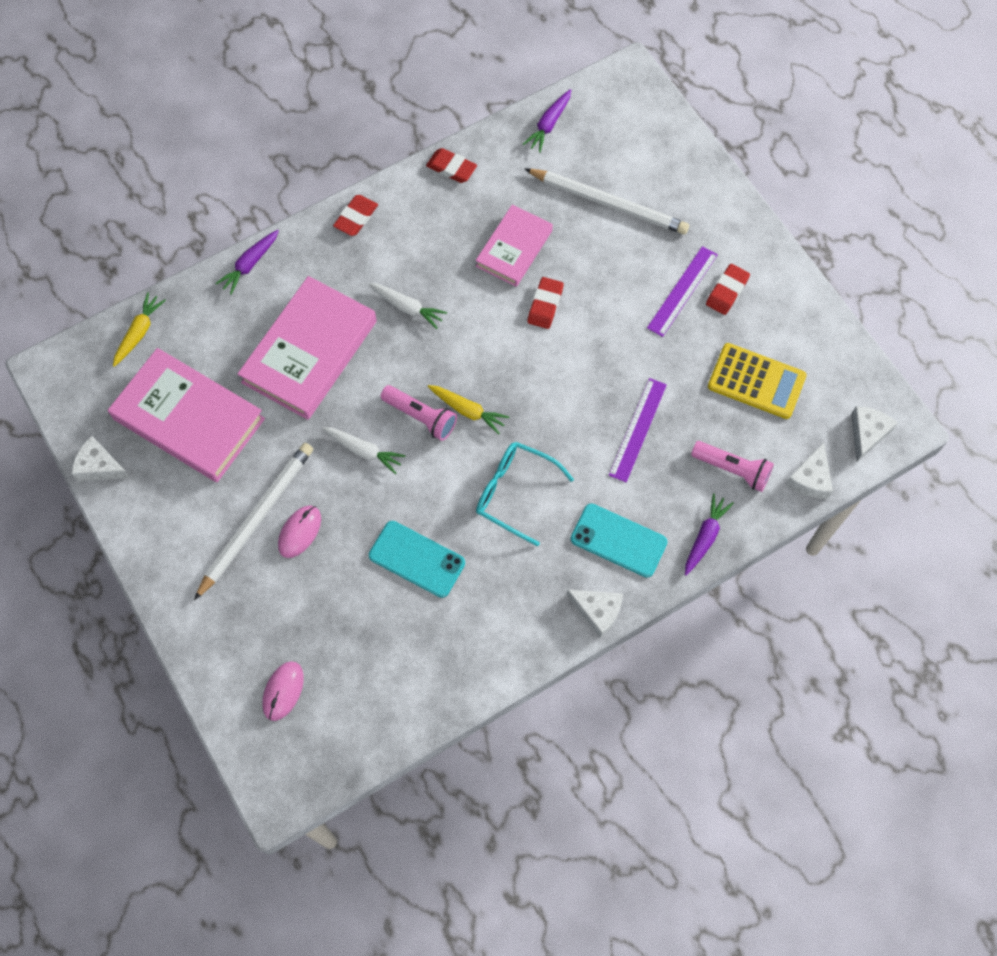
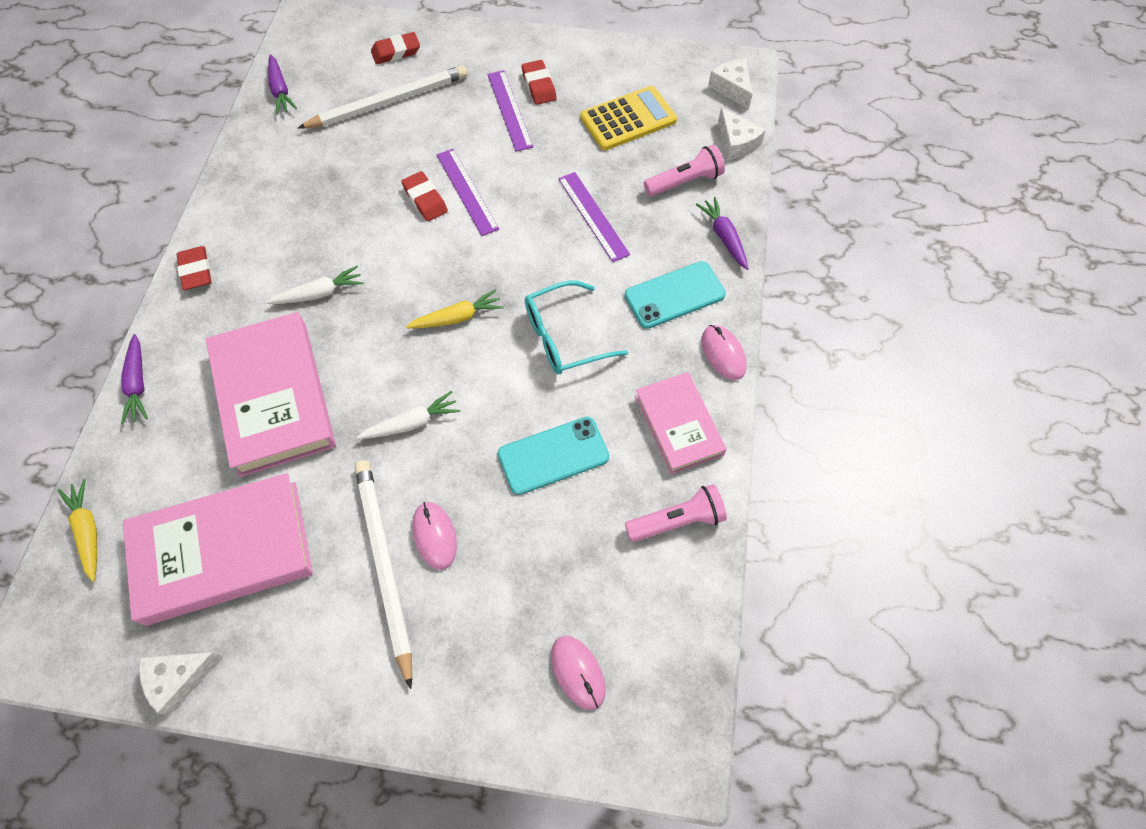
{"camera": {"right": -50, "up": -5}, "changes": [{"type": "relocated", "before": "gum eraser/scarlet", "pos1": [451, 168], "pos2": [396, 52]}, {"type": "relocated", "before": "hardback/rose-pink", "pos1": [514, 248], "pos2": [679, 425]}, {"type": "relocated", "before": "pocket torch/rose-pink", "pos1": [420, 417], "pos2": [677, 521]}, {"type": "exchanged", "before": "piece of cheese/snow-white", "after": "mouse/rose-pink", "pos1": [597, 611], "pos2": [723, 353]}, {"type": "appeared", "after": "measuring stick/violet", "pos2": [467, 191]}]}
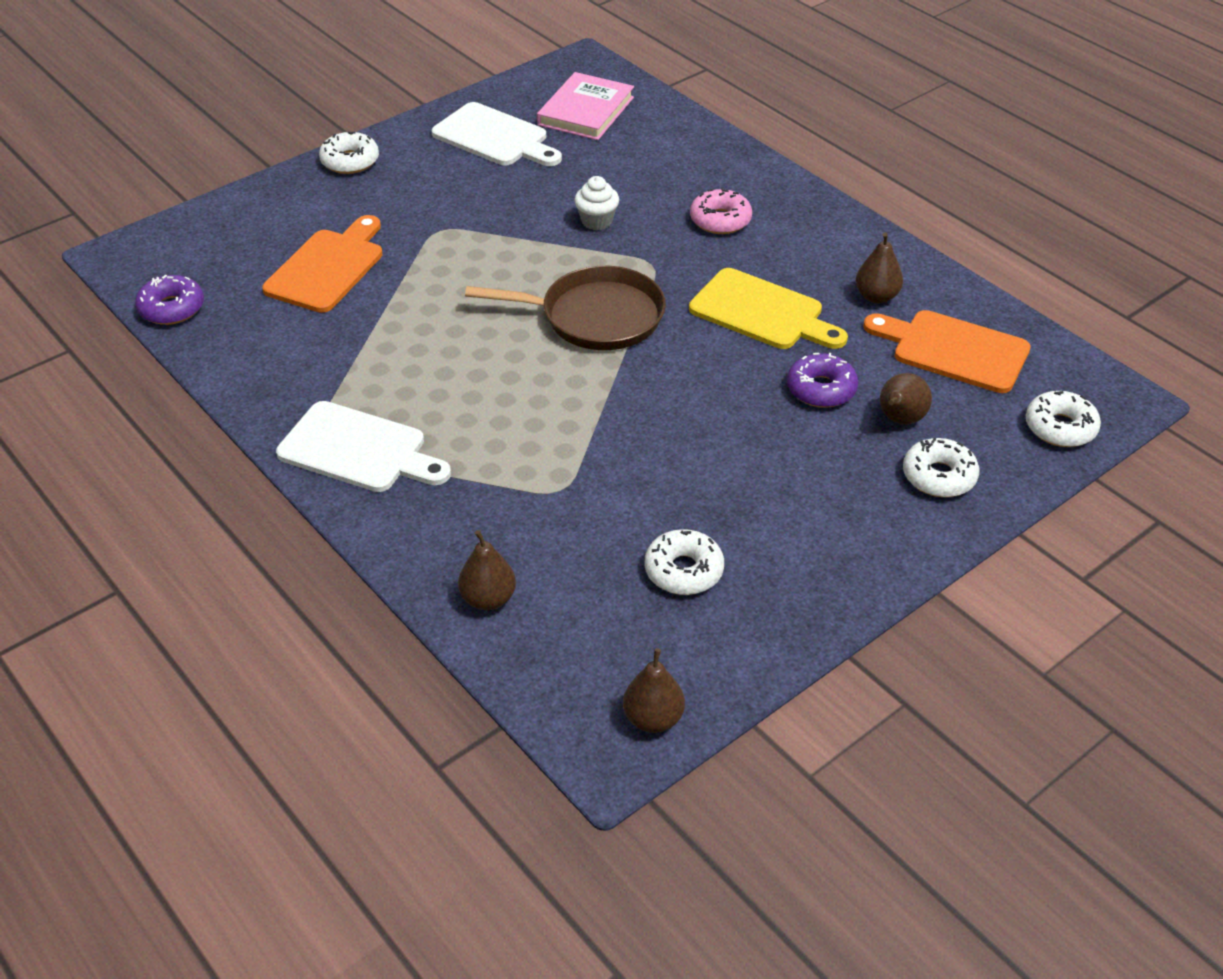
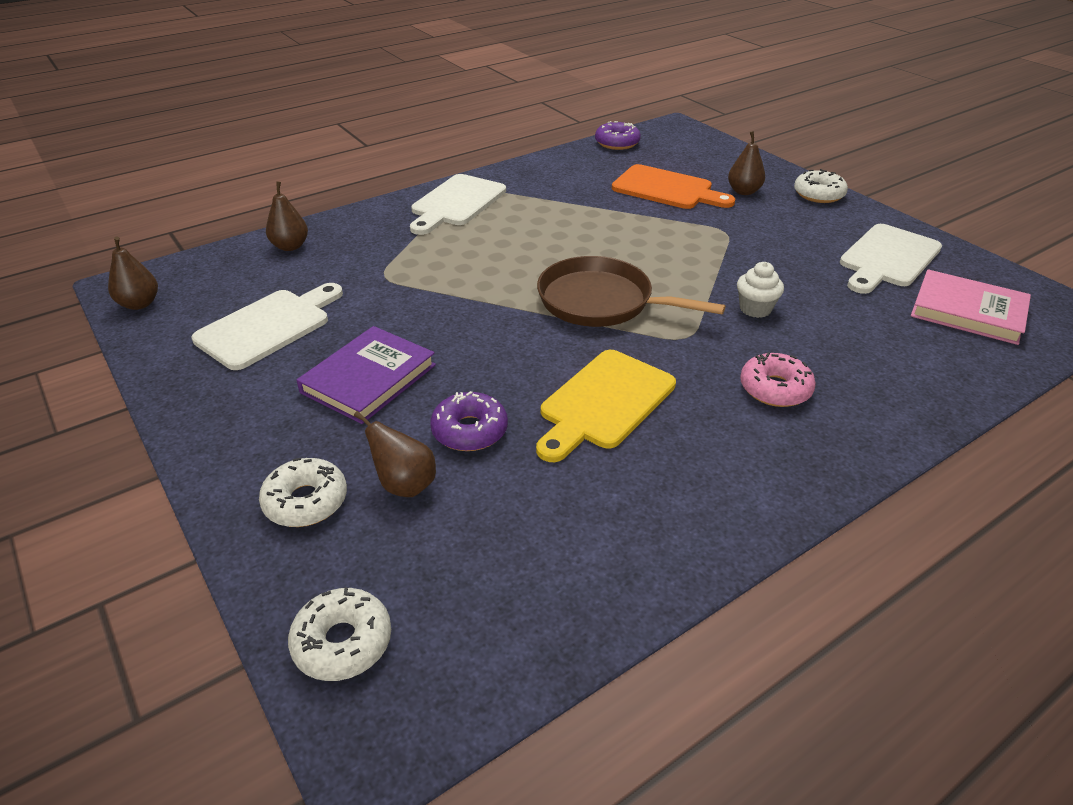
{"camera": {"right": 95, "up": -5}, "changes": [{"type": "relocated", "before": "pear fruit/russet", "pos1": [876, 296], "pos2": [744, 191]}, {"type": "spun", "before": "pan/russet", "pos1": [596, 317], "pos2": [601, 301], "turn": 105}, {"type": "missing", "before": "chopping board/orange-coloured", "pos1": [953, 350]}, {"type": "exchanged", "before": "glazed donut/snow-white", "after": "chopping board/snow-white", "pos1": [683, 571], "pos2": [268, 326]}, {"type": "appeared", "after": "hardback/violet", "pos2": [368, 378]}]}
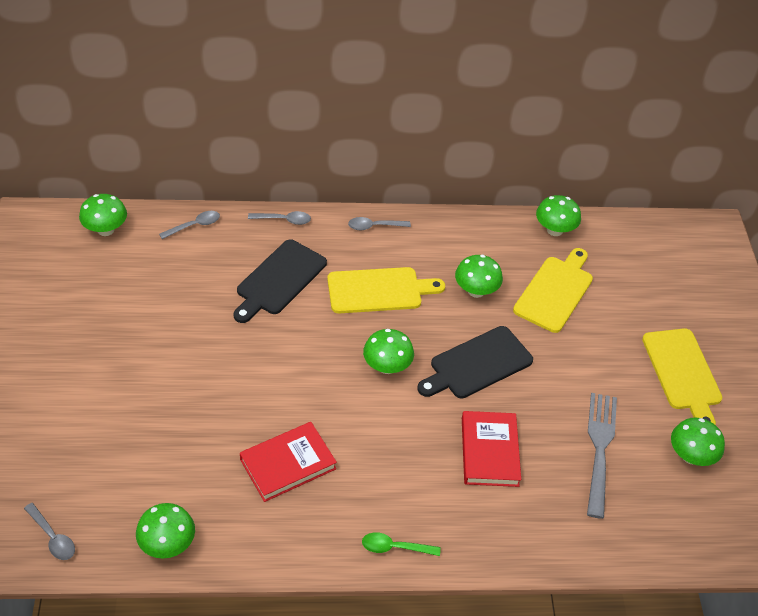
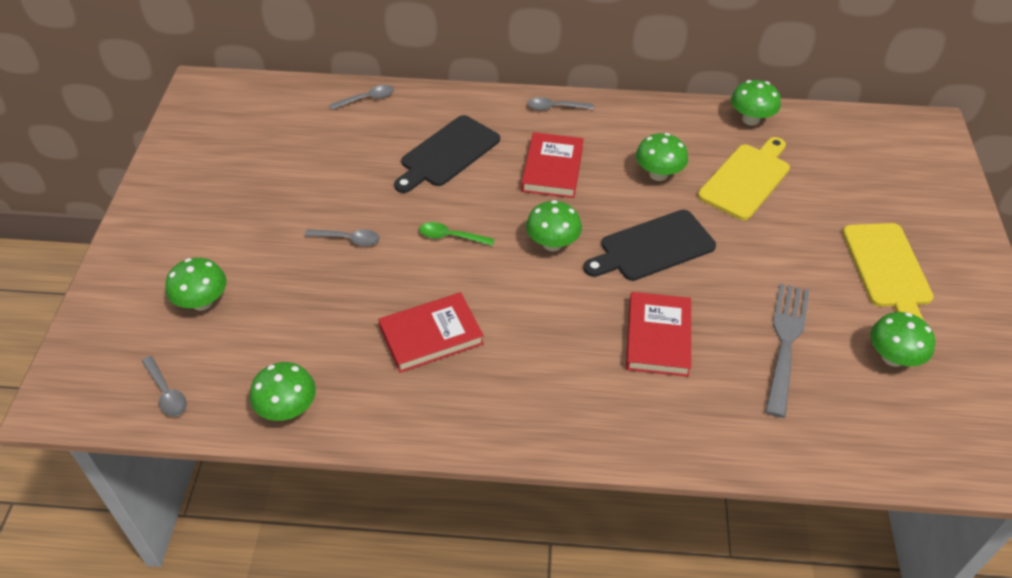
{"camera": {"right": 10, "up": 0}, "changes": [{"type": "relocated", "before": "mushroom/emerald", "pos1": [105, 230], "pos2": [202, 302]}, {"type": "relocated", "before": "tablespoon/grey", "pos1": [284, 220], "pos2": [348, 239]}, {"type": "exchanged", "before": "chopping board/yellow", "after": "hardback/scarlet", "pos1": [379, 290], "pos2": [552, 169]}, {"type": "relocated", "before": "tablespoon/emerald", "pos1": [394, 547], "pos2": [451, 237]}]}
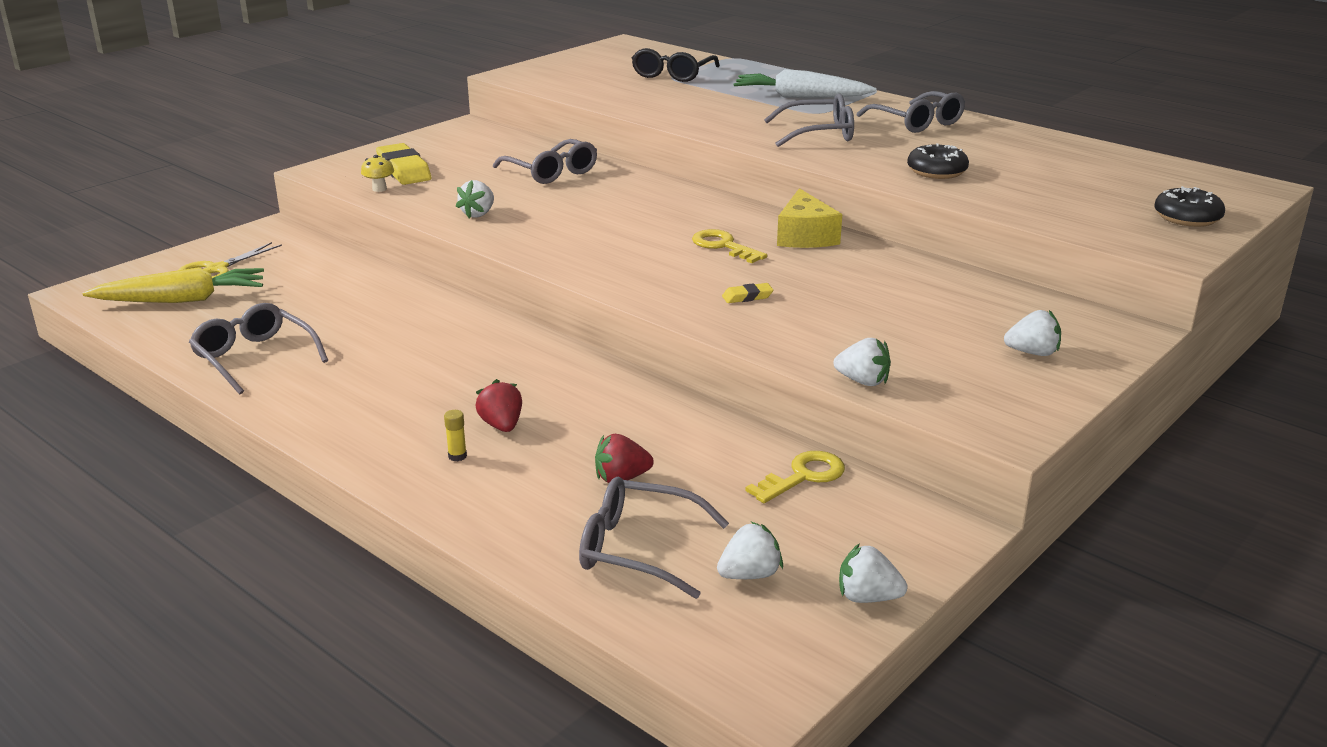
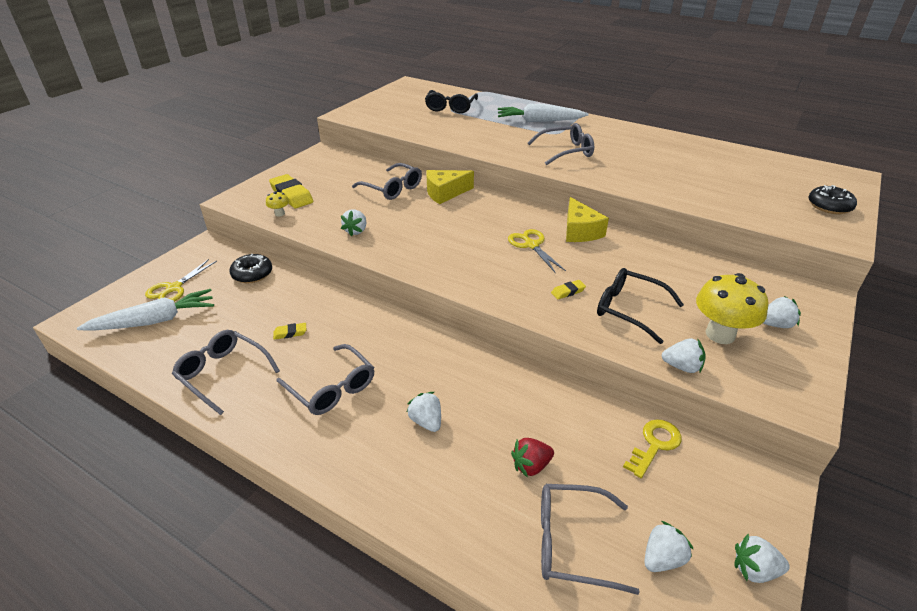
{"camera": {"right": -10, "up": 10}, "changes": [{"type": "relocated", "before": "glasses/grey", "pos1": [917, 122], "pos2": [332, 388]}, {"type": "relocated", "before": "glazed donut/ebony", "pos1": [936, 171], "pos2": [252, 274]}, {"type": "exchanged", "before": "key/yellow", "after": "shears/yellow", "pos1": [723, 246], "pos2": [531, 245]}, {"type": "colour", "before": "toy carrot/yellow", "after": "toy carrot/snow-white", "pos1": [182, 300], "pos2": [154, 321]}, {"type": "colour", "before": "strawberry/scarlet", "after": "strawberry/snow-white", "pos1": [501, 425], "pos2": [426, 421]}, {"type": "missing", "before": "stick of glue/yellow", "pos1": [457, 456]}, {"type": "appeared", "after": "piece of cheese/yellow", "pos2": [445, 193]}, {"type": "appeared", "after": "glasses/ebony", "pos2": [629, 309]}, {"type": "appeared", "after": "mushroom/yellow", "pos2": [720, 334]}, {"type": "appeared", "after": "gum eraser/yellow", "pos2": [290, 333]}]}
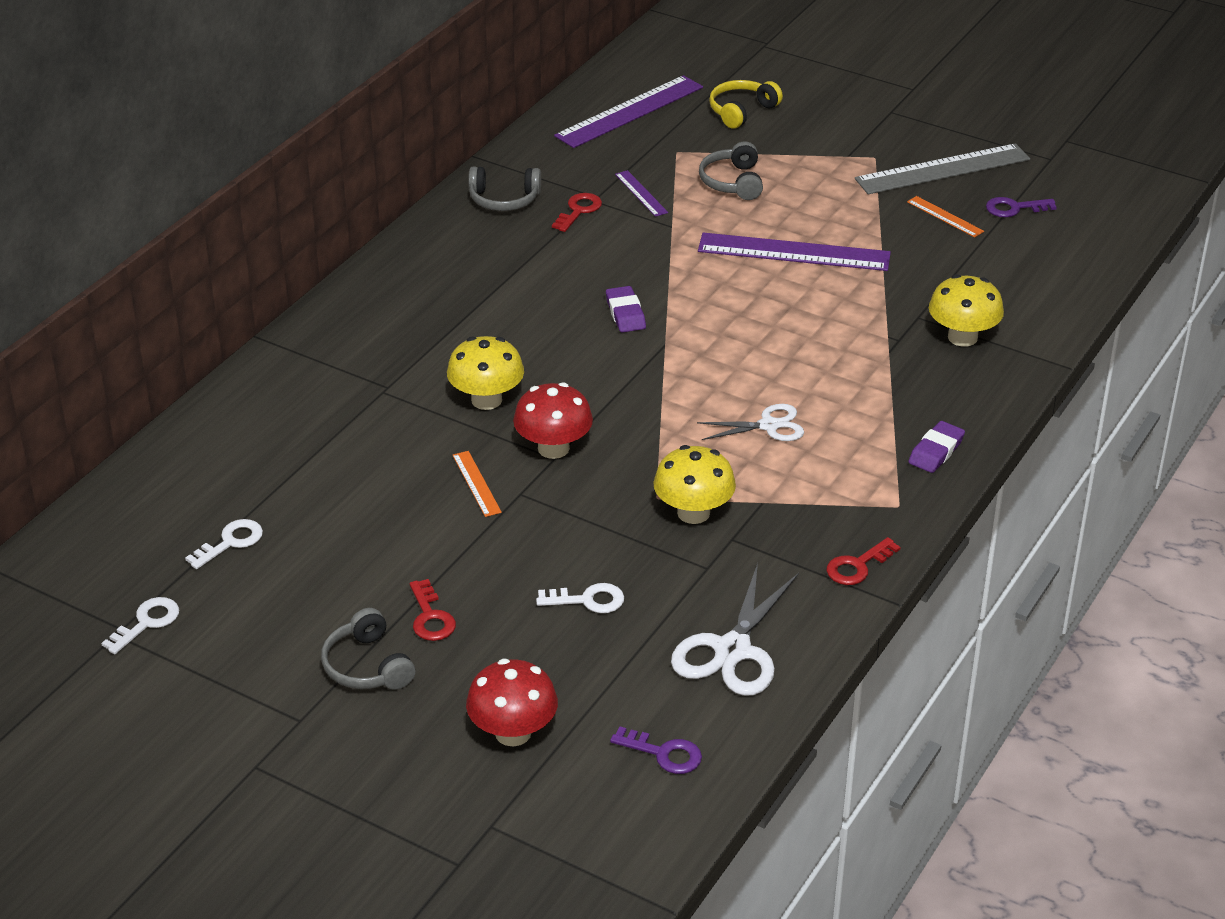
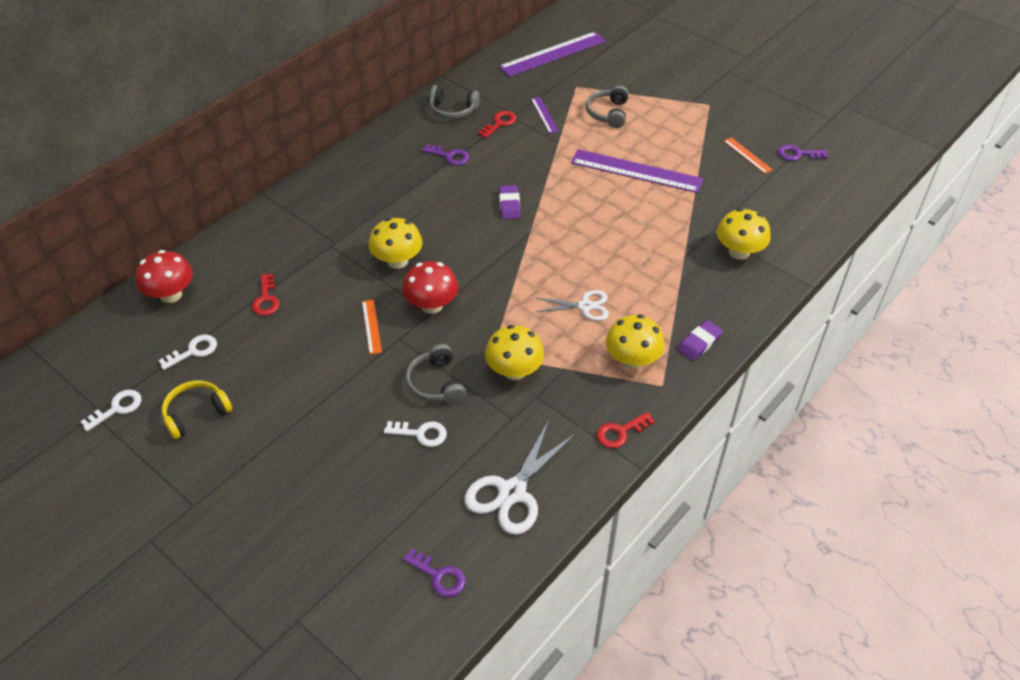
{"camera": {"right": 10, "up": 10}, "changes": [{"type": "relocated", "before": "headset/yellow", "pos1": [742, 111], "pos2": [196, 413]}, {"type": "missing", "before": "measuring stick/grey", "pos1": [943, 169]}, {"type": "relocated", "before": "key/scarlet", "pos1": [431, 617], "pos2": [266, 299]}, {"type": "relocated", "before": "headset/grey", "pos1": [367, 666], "pos2": [436, 383]}, {"type": "relocated", "before": "mushroom/scarlet", "pos1": [513, 732], "pos2": [171, 295]}, {"type": "appeared", "after": "key/violet", "pos2": [450, 156]}, {"type": "appeared", "after": "mushroom/yellow", "pos2": [632, 360]}]}
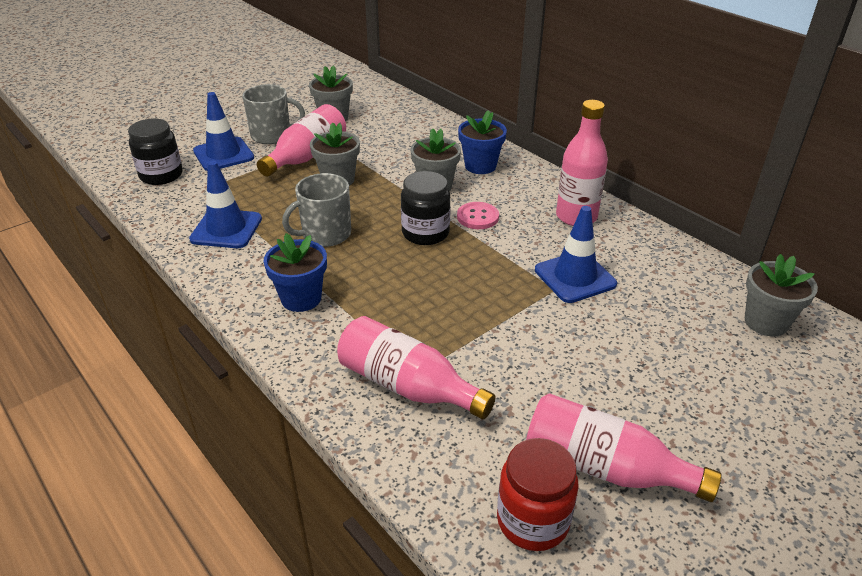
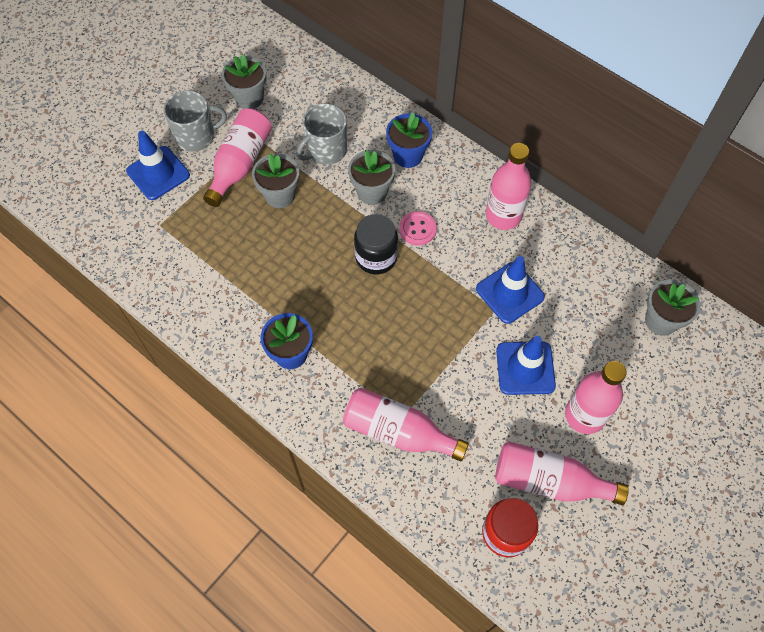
{"camera": {"right": -10, "up": 25}, "changes": [{"type": "missing", "before": "jam jar/ebony", "pos1": [161, 175]}, {"type": "relocated", "before": "safety cone/blue", "pos1": [226, 229], "pos2": [525, 368]}, {"type": "relocated", "before": "coffee mug/grey", "pos1": [325, 234], "pos2": [326, 150]}, {"type": "appeared", "after": "flask/rose-pink", "pos2": [584, 415]}]}
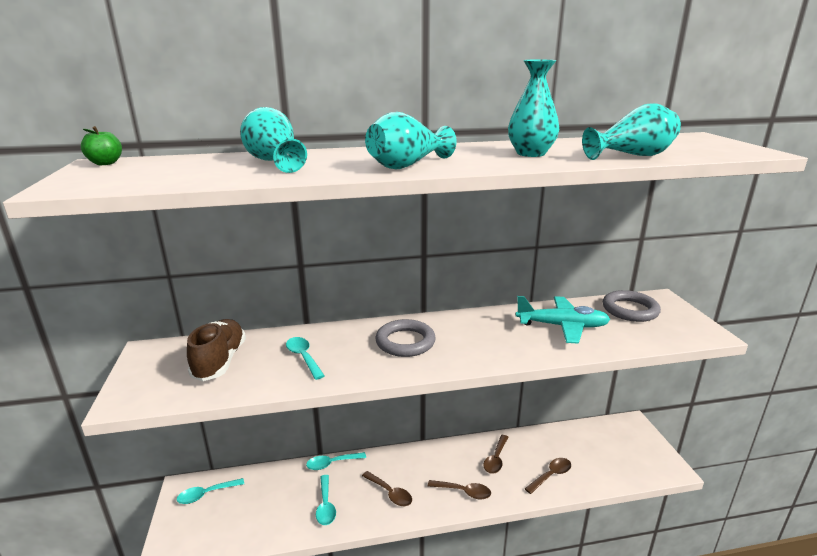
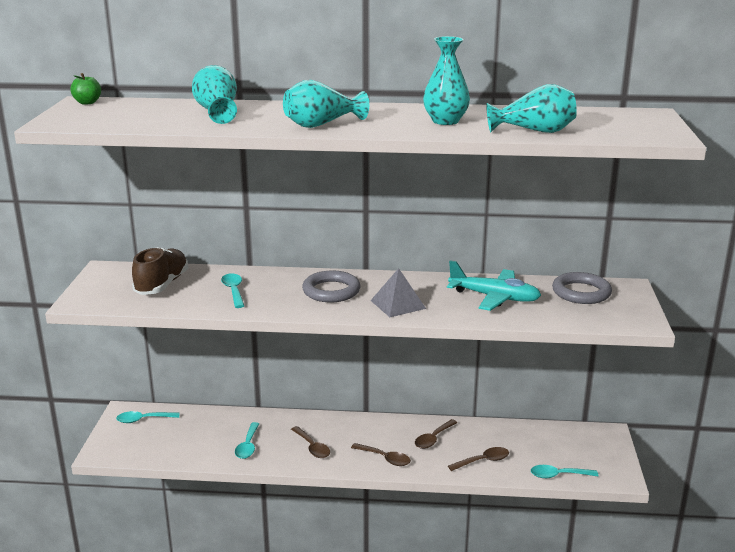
{"camera": {"right": 15, "up": 0}, "changes": [{"type": "relocated", "before": "tablespoon/turquoise", "pos1": [332, 463], "pos2": [558, 475]}, {"type": "appeared", "after": "pyramid/grey", "pos2": [397, 304]}]}
